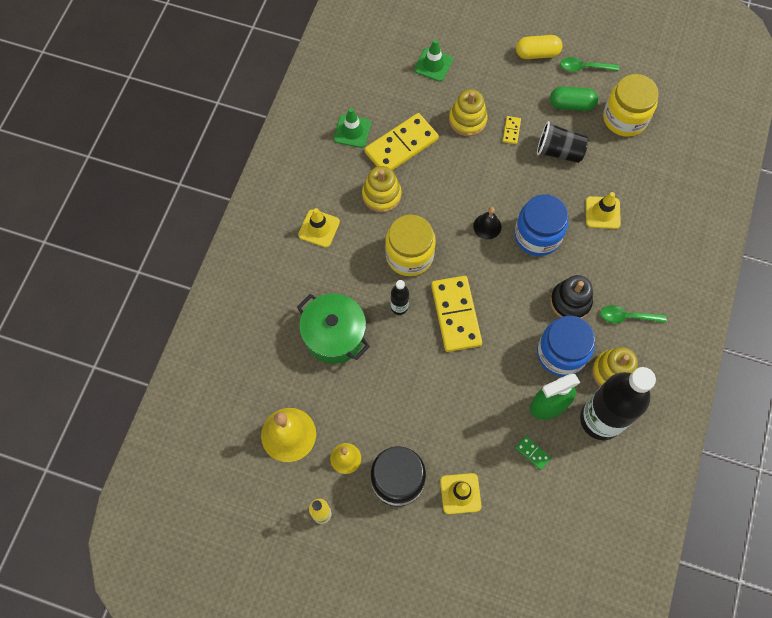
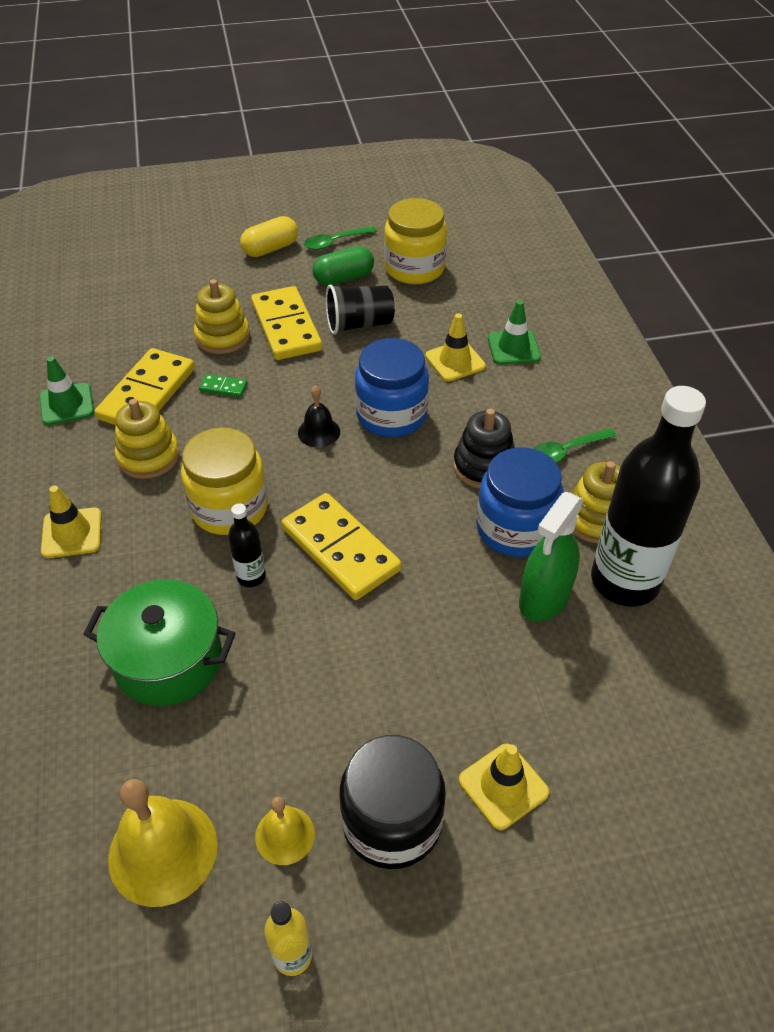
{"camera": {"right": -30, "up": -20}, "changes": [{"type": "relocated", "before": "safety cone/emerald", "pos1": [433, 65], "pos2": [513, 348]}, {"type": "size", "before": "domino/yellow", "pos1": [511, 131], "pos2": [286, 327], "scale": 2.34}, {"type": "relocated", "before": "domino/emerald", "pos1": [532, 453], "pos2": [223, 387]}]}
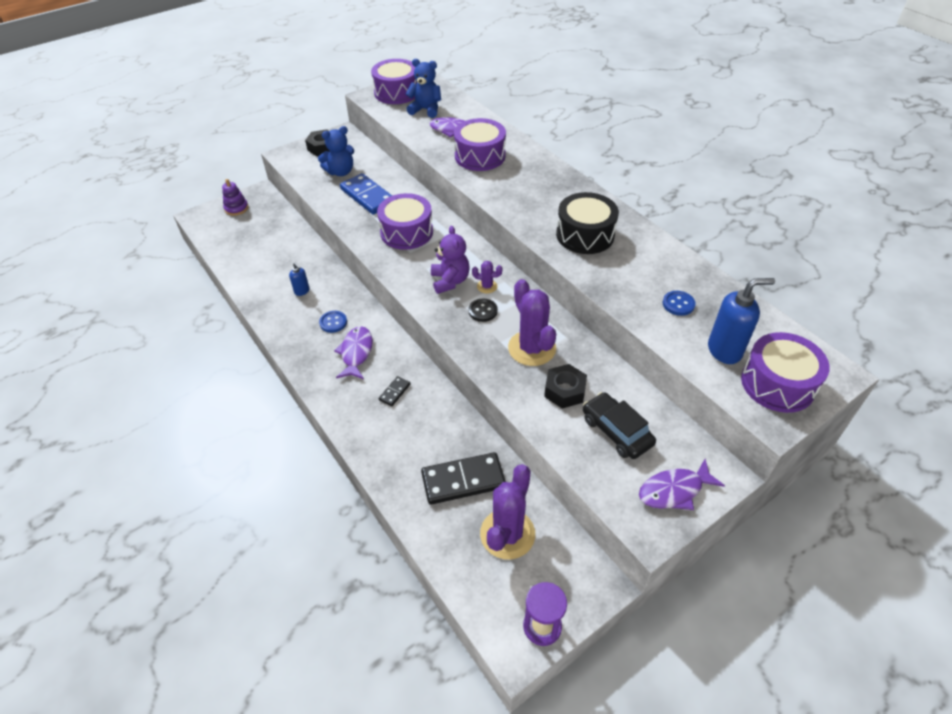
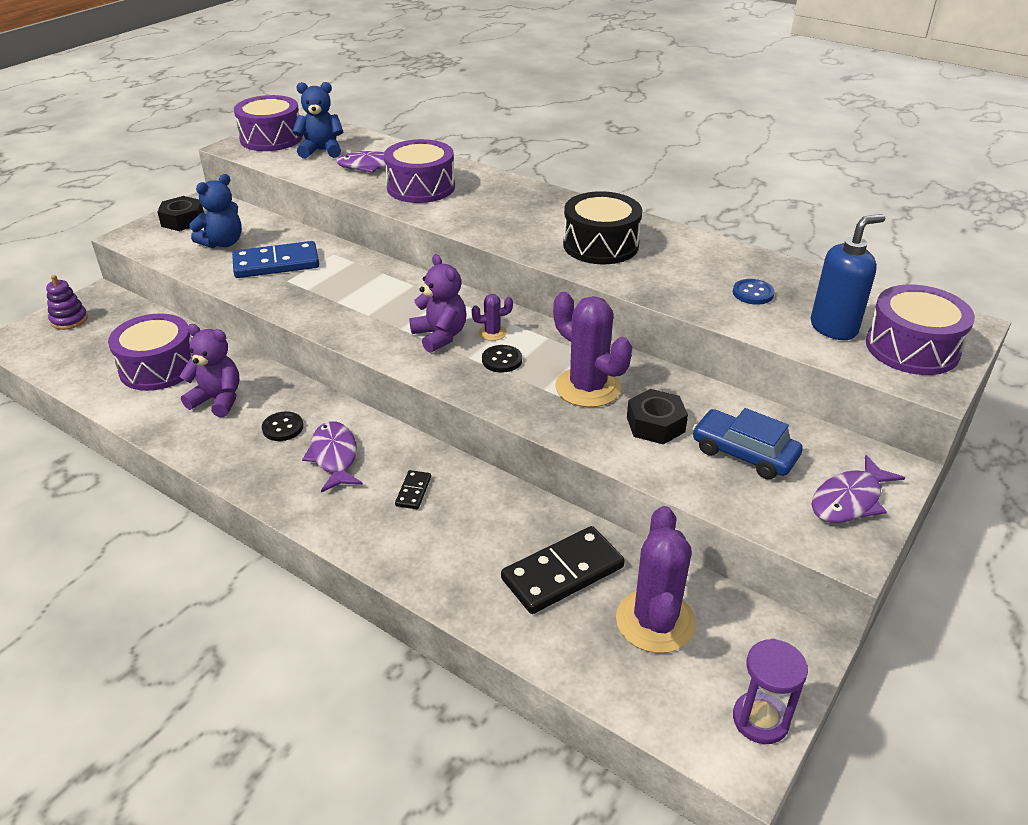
{"camera": {"right": -20, "up": -10}, "changes": [{"type": "spun", "before": "domino/blue", "pos1": [368, 196], "pos2": [276, 263], "turn": -45}, {"type": "relocated", "before": "toy drum/violet", "pos1": [406, 232], "pos2": [158, 367]}, {"type": "exchanged", "before": "soap pump/blue", "after": "teddy bear/violet", "pos1": [302, 291], "pos2": [218, 400]}, {"type": "colour", "before": "sewing button/blue", "after": "sewing button/ebony", "pos1": [333, 322], "pos2": [283, 428]}, {"type": "colour", "before": "automobile/ebony", "after": "automobile/blue", "pos1": [616, 431], "pos2": [744, 453]}]}
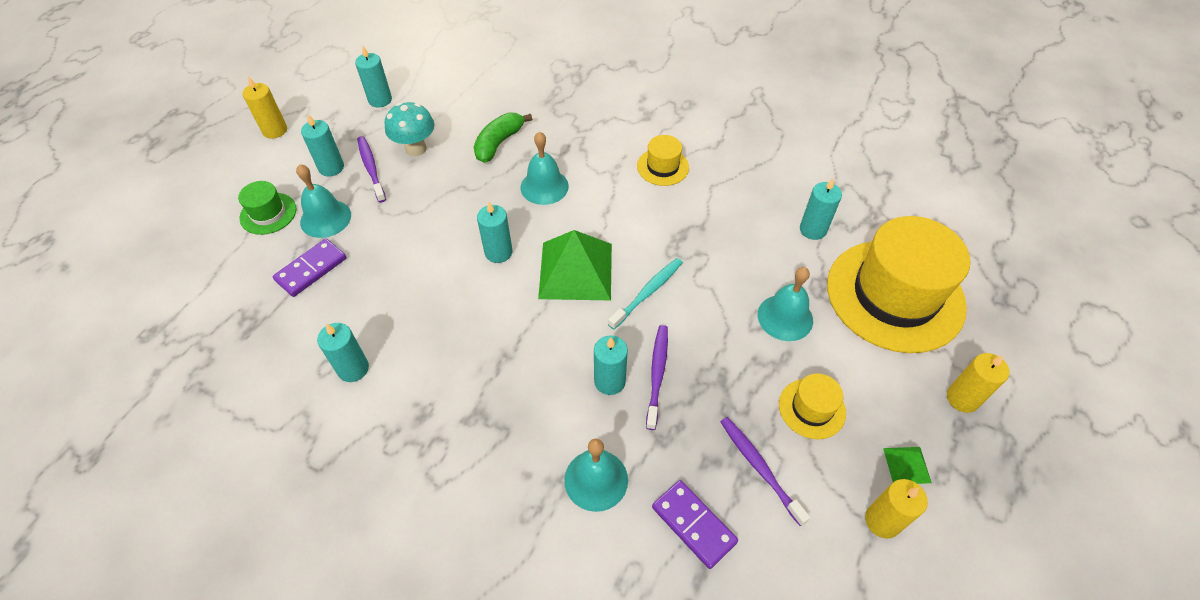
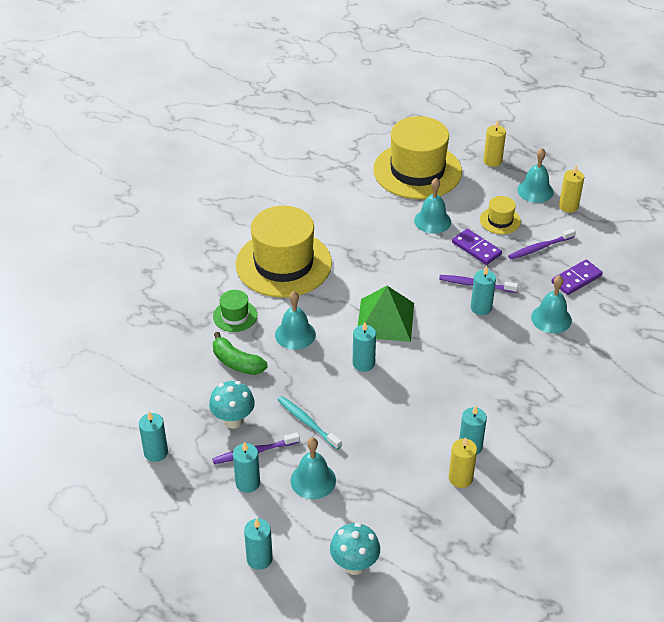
{"camera": {"right": -85, "up": -10}, "changes": [{"type": "relocated", "before": "pillar candle/yellow", "pos1": [275, 130], "pos2": [460, 478]}, {"type": "size", "before": "hat/yellow", "pos1": [662, 167], "pos2": [283, 264], "scale": 2.26}, {"type": "relocated", "before": "pillar candle/turquoise", "pos1": [813, 229], "pos2": [259, 558]}, {"type": "relocated", "before": "hat/emerald", "pos1": [268, 213], "pos2": [235, 316]}, {"type": "relocated", "before": "domino/violet", "pos1": [311, 269], "pos2": [476, 248]}, {"type": "relocated", "before": "toothbrush/turquoise", "pos1": [647, 292], "pos2": [307, 422]}, {"type": "exchanged", "before": "pyramid/emerald", "after": "hand bell/turquoise", "pos1": [907, 465], "pos2": [535, 191]}, {"type": "appeared", "after": "mushroom/turquoise", "pos2": [354, 565]}]}
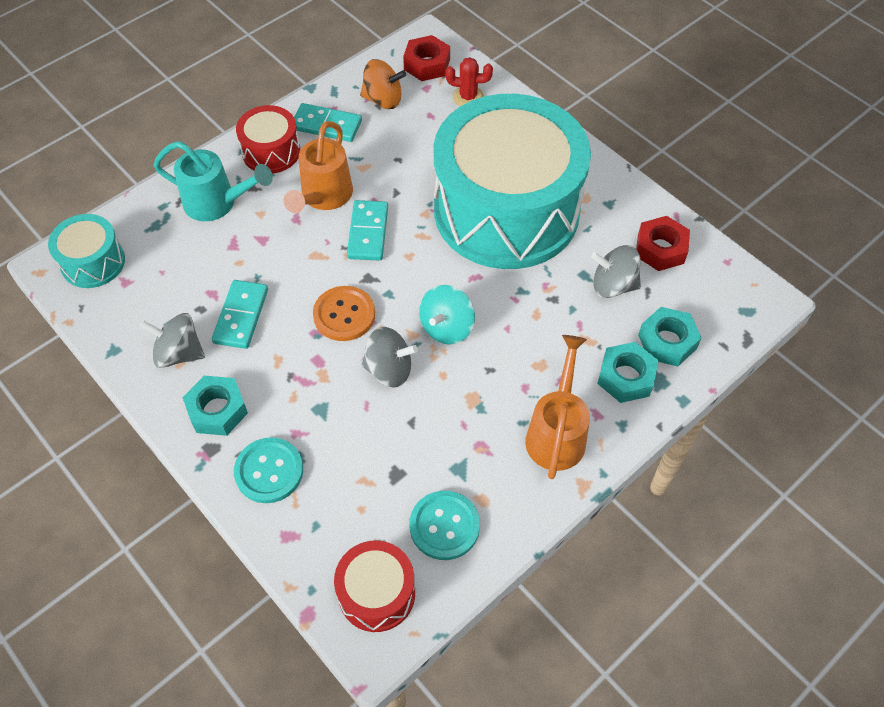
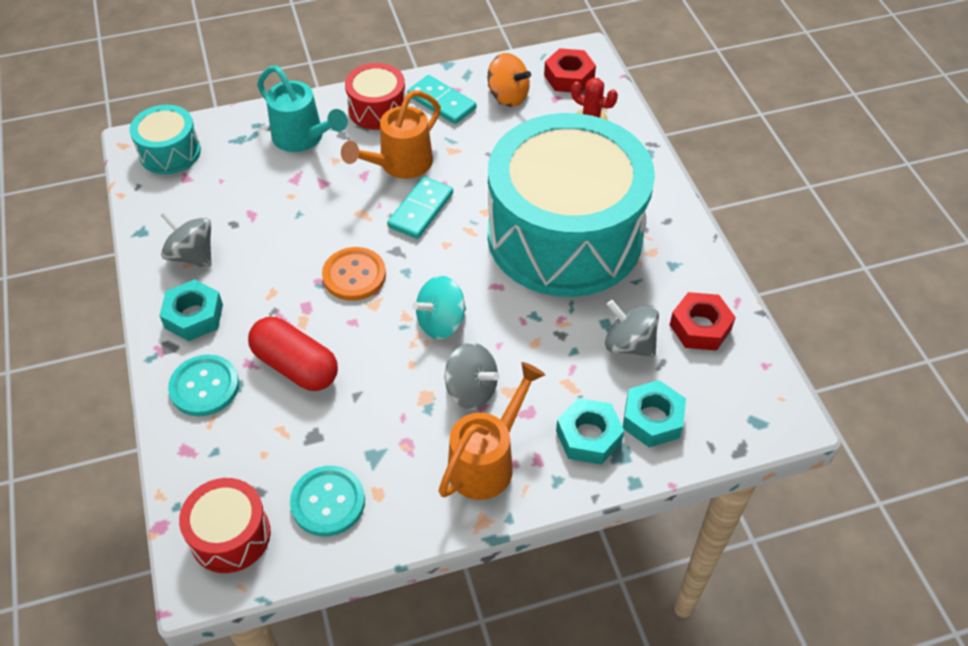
{"camera": {"right": 25, "up": -5}, "changes": [{"type": "missing", "before": "domino/turquoise", "pos1": [241, 316]}, {"type": "relocated", "before": "whirligig/grey", "pos1": [389, 369], "pos2": [471, 390]}, {"type": "appeared", "after": "pill shape/scarlet", "pos2": [296, 366]}]}
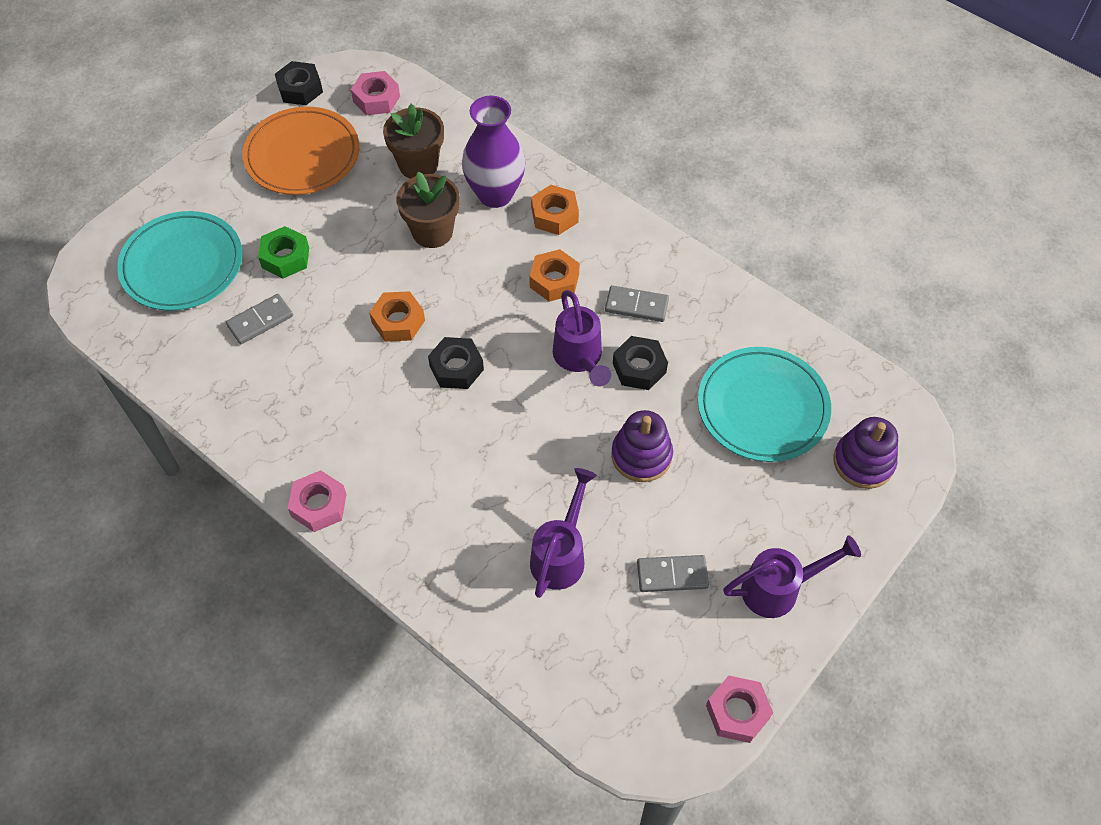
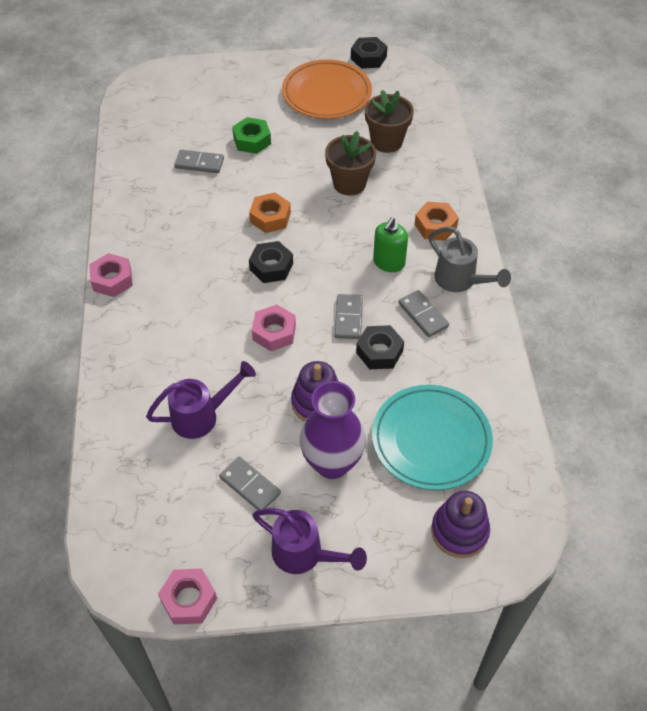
{"camera": {"right": 45, "up": -5}, "changes": [{"type": "relocated", "before": "hexagon nut/rose-pink", "pos1": [376, 99], "pos2": [274, 332]}, {"type": "relocated", "before": "tall vase/violet", "pos1": [495, 194], "pos2": [332, 463]}, {"type": "missing", "before": "dinner plate/turquoise", "pos1": [182, 265]}, {"type": "exchanged", "before": "hexagon nut/orange-coloured", "after": "soap pump/emerald", "pos1": [554, 280], "pos2": [388, 262]}, {"type": "exchanged", "before": "watering can/violet", "after": "domino/grey", "pos1": [580, 359], "pos2": [349, 318]}, {"type": "appeared", "after": "watering can/grey", "pos2": [460, 281]}]}
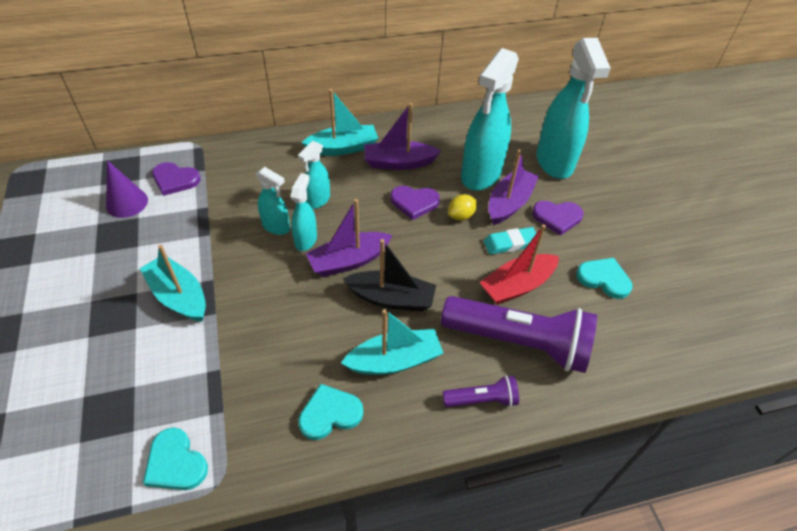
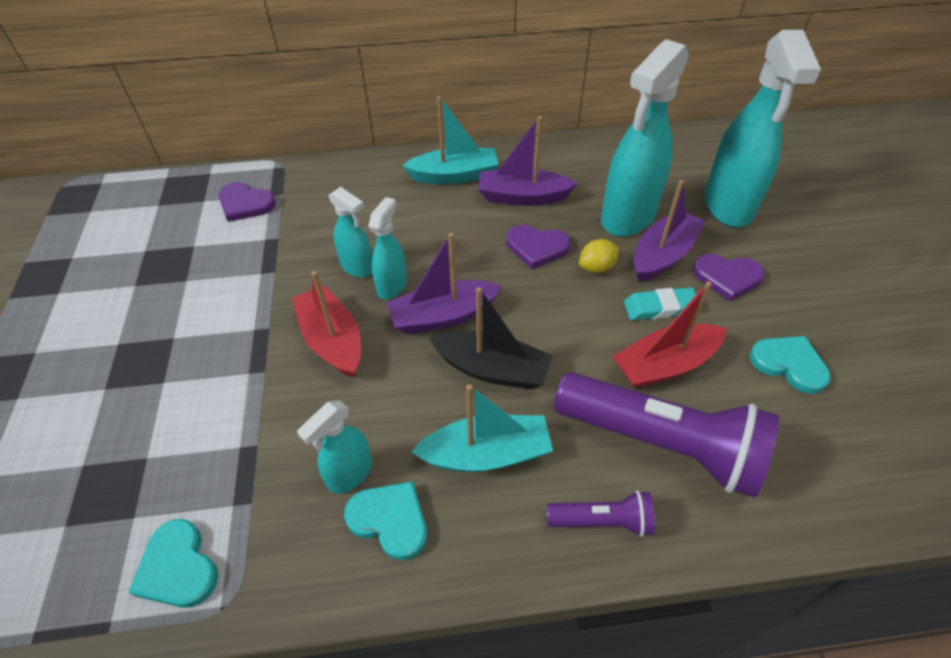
{"camera": {"right": 10, "up": 0}, "changes": [{"type": "relocated", "before": "sprayer/turquoise", "pos1": [317, 200], "pos2": [349, 474]}, {"type": "missing", "before": "cone shape/violet", "pos1": [127, 203]}, {"type": "missing", "before": "sailboat/turquoise", "pos1": [179, 296]}, {"type": "spun", "before": "heart/turquoise", "pos1": [330, 413], "pos2": [390, 520], "turn": 45}, {"type": "appeared", "after": "sailboat/scarlet", "pos2": [332, 340]}]}
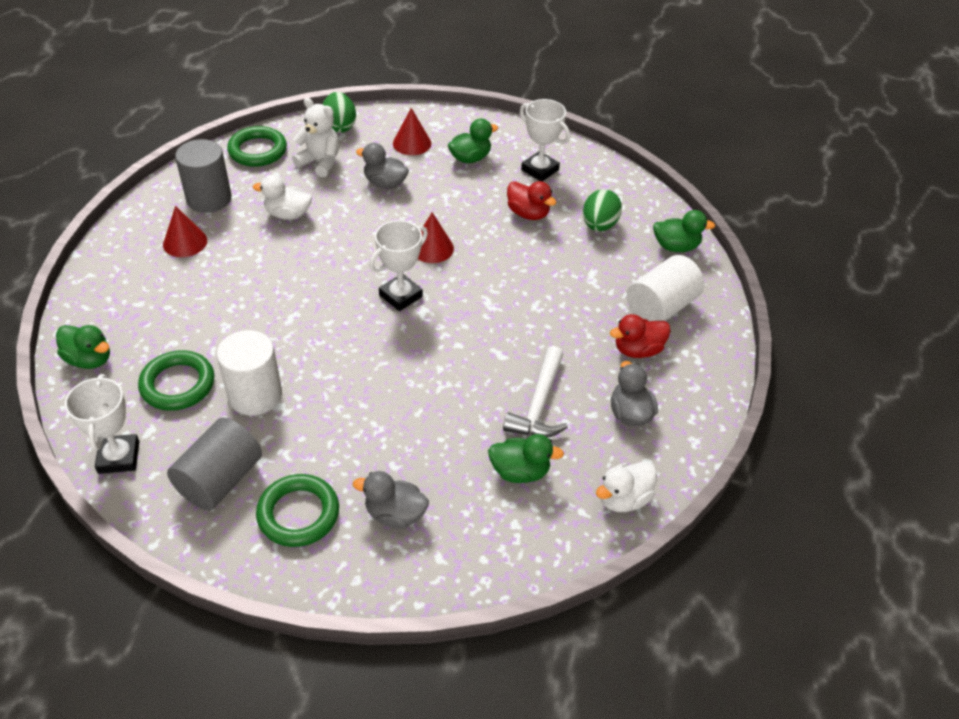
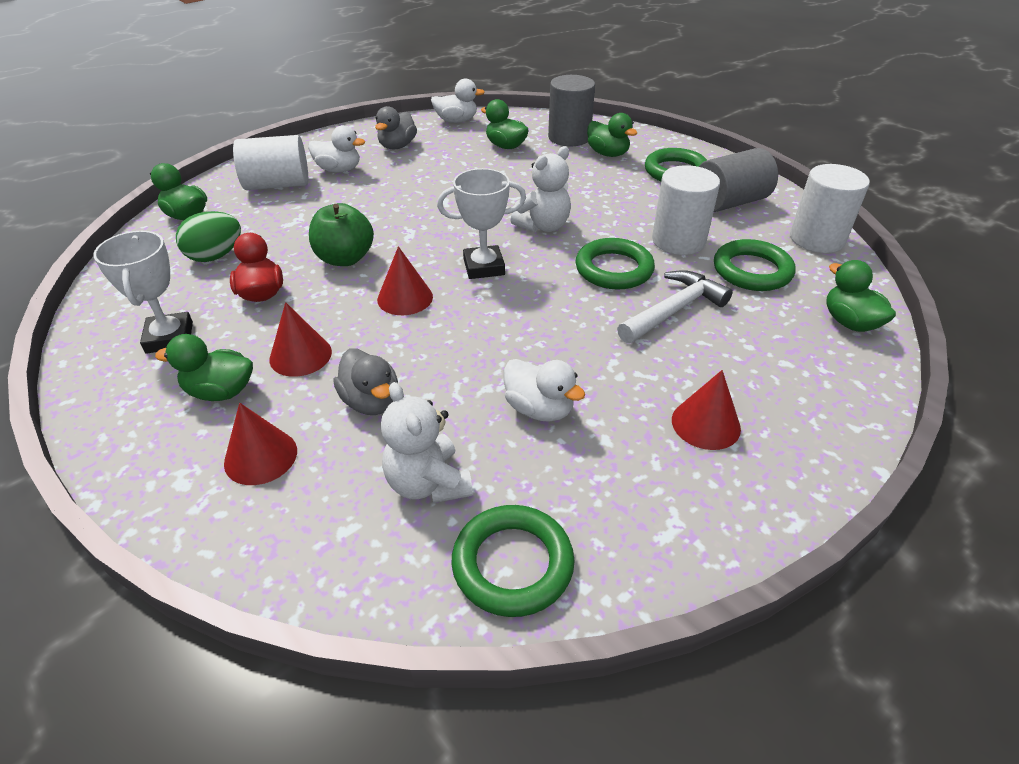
{"camera": {"right": -145, "up": -5}, "changes": [{"type": "missing", "before": "egg/emerald", "pos1": [339, 126]}, {"type": "relocated", "before": "solid cylinder/grey", "pos1": [209, 198], "pos2": [569, 137]}, {"type": "colour", "before": "rubber duck/scarlet", "after": "rubber duck/snow-white", "pos1": [638, 350], "pos2": [339, 170]}, {"type": "relocated", "before": "carpenter's hammer/snow-white", "pos1": [539, 404], "pos2": [674, 310]}, {"type": "exchanged", "before": "prize cup/snow-white", "after": "solid cylinder/snow-white", "pos1": [119, 457], "pos2": [816, 239]}, {"type": "colour", "before": "rubber duck/grey", "after": "rubber duck/emerald", "pos1": [395, 514], "pos2": [608, 154]}, {"type": "appeared", "after": "teddy bear/snow-white", "pos2": [543, 226]}, {"type": "appeared", "after": "apple fruit/emerald", "pos2": [345, 258]}, {"type": "appeared", "after": "torus/emerald", "pos2": [614, 269]}, {"type": "appeared", "after": "cone shape/scarlet", "pos2": [300, 355]}]}
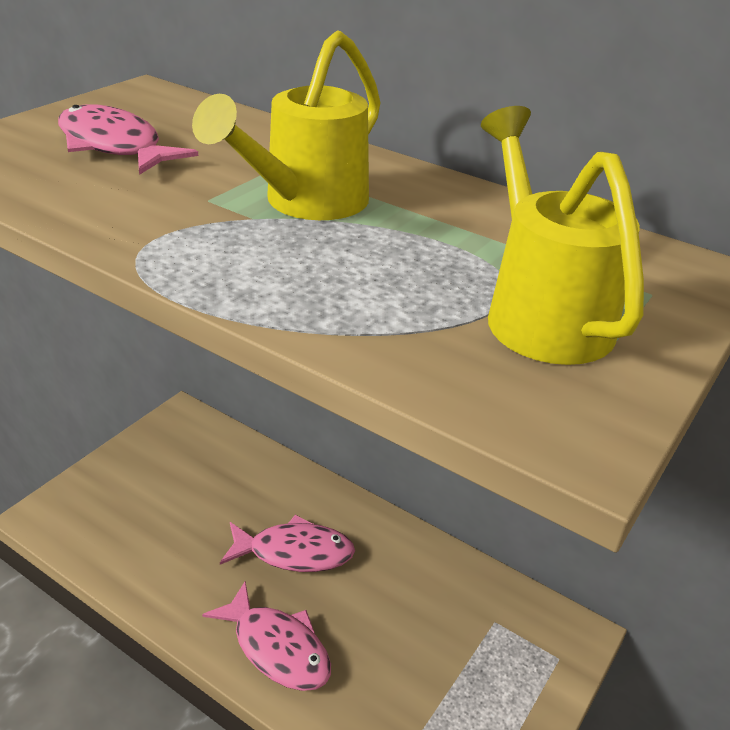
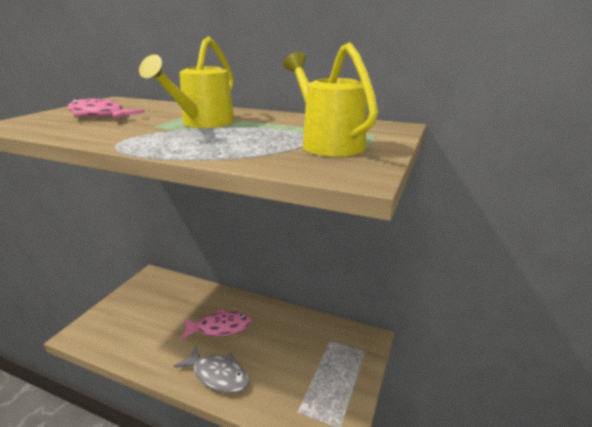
{"camera": {"right": -10, "up": -10}, "changes": [{"type": "colour", "before": "fish figure/rose-pink", "after": "fish figure/grey", "pos1": [277, 647], "pos2": [218, 375]}]}
